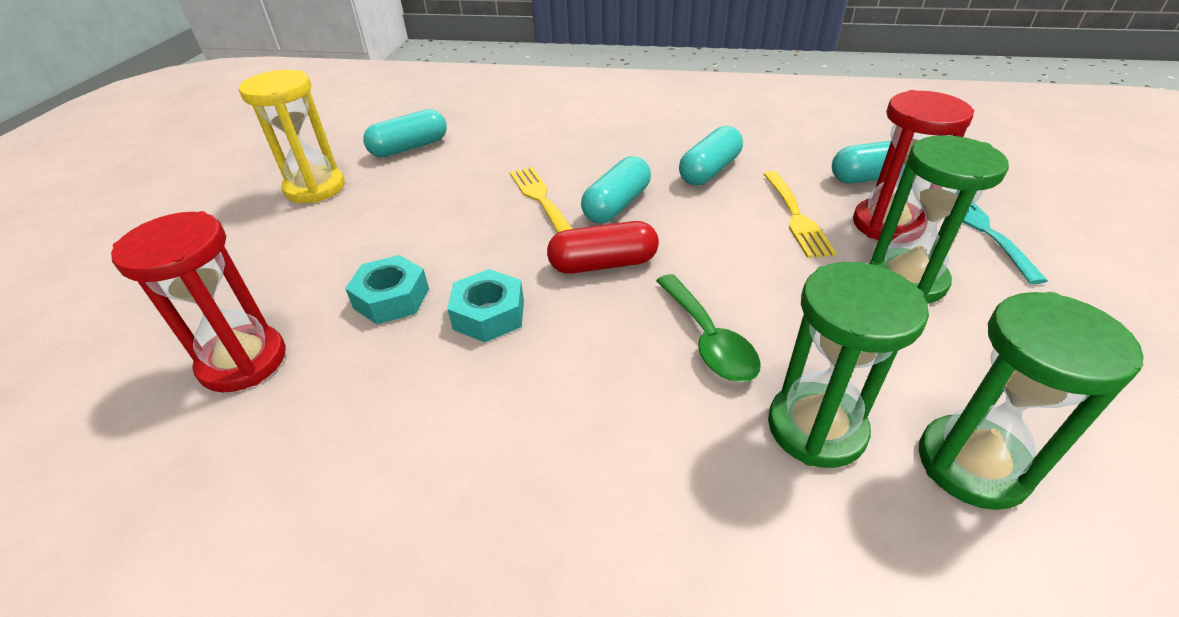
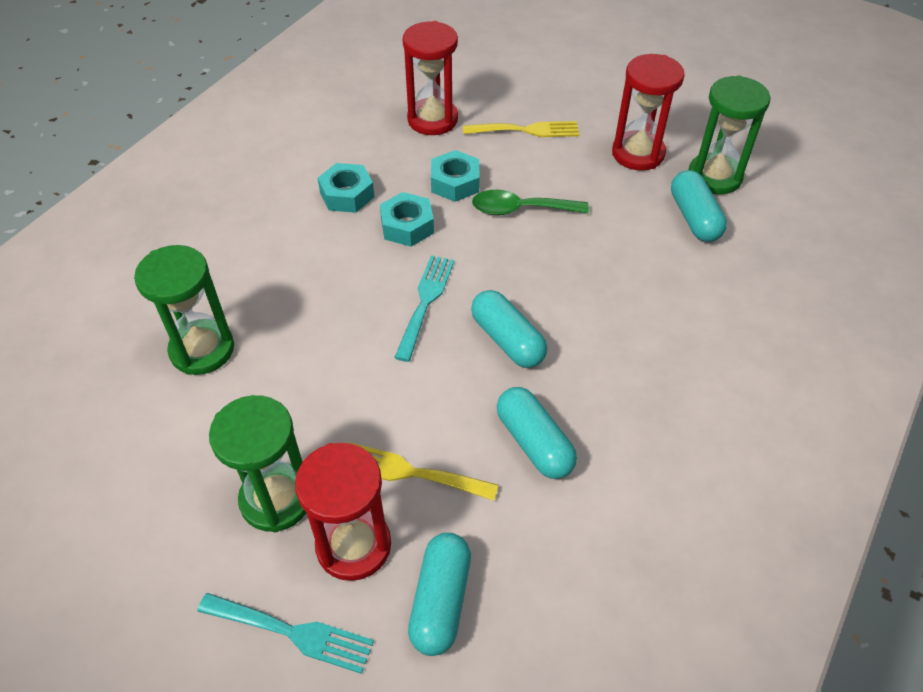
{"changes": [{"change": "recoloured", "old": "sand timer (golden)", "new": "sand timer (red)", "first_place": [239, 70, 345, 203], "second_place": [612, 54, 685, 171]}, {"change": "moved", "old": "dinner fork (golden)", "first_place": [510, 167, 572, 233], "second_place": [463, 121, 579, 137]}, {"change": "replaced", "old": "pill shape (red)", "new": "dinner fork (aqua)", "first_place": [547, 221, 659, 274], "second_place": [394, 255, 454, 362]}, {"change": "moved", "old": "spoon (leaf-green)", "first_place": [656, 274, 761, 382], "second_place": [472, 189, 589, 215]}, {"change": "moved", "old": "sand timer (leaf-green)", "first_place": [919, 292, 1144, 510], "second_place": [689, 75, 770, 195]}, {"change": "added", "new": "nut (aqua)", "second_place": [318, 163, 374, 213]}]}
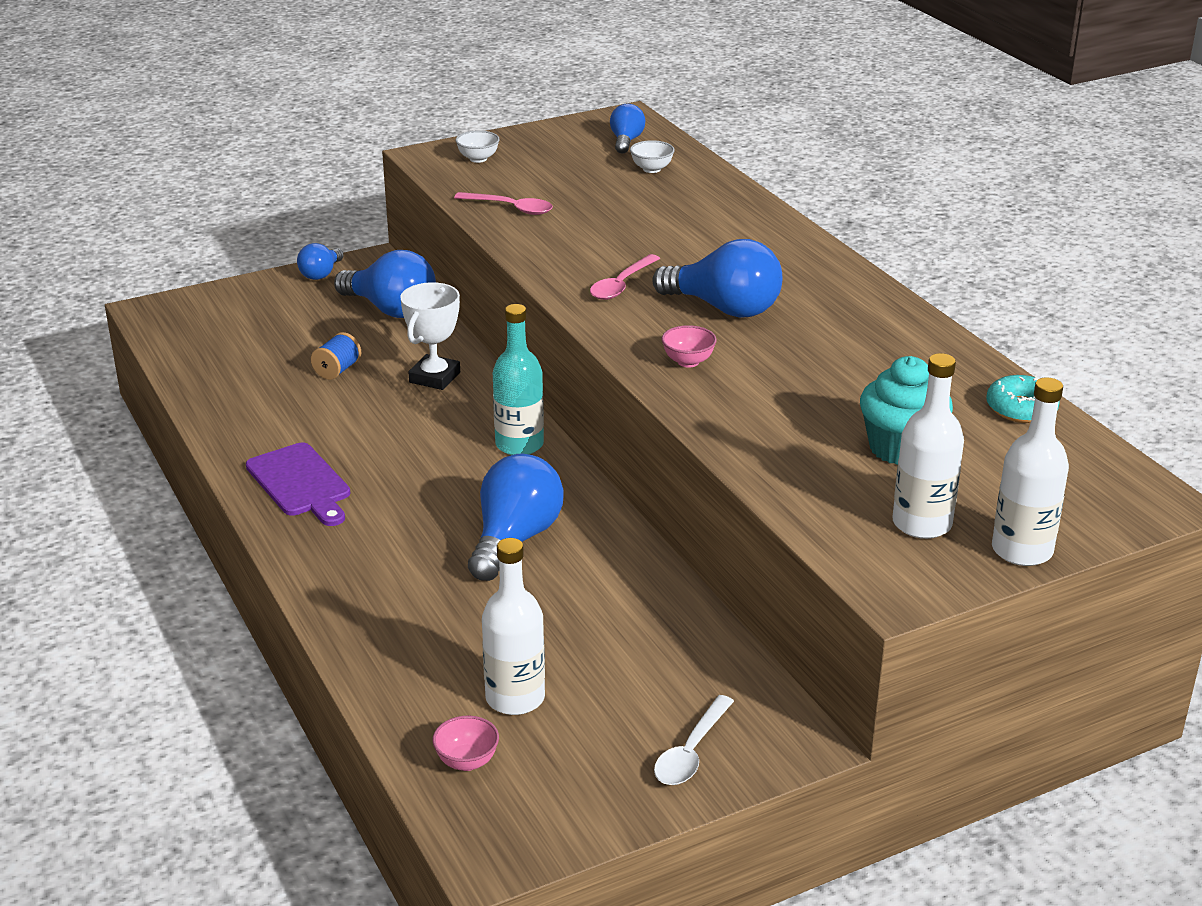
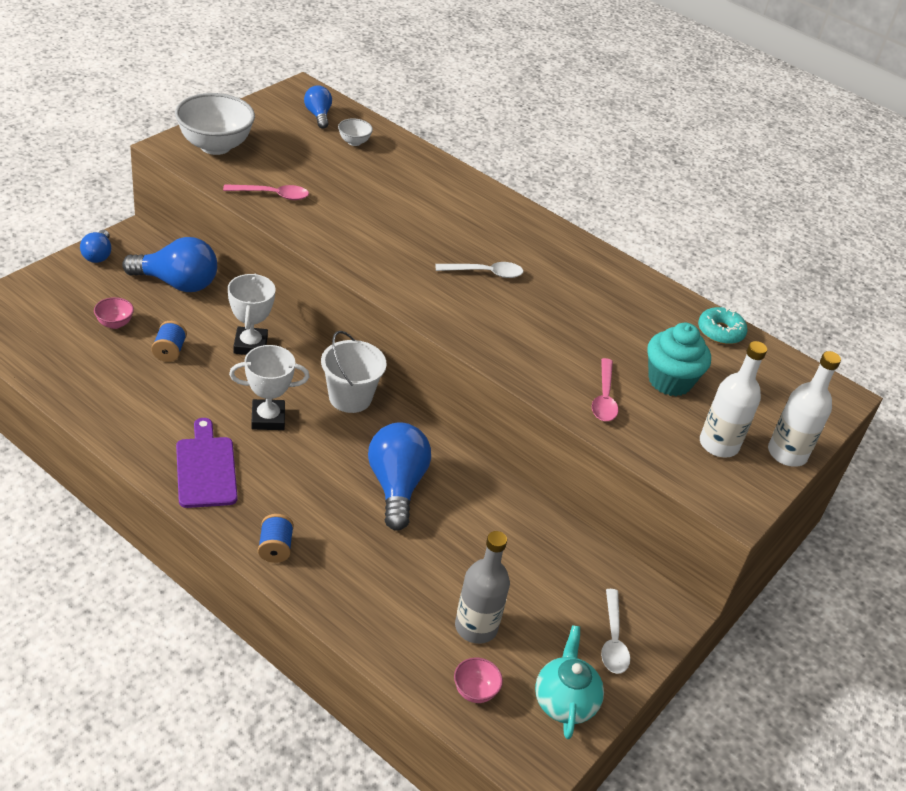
{"changes": [{"change": "turned", "old": "chopping board (purple)", "first_place": [246, 443, 350, 526], "second_place": [176, 418, 237, 508], "degrees": -135}, {"change": "resized", "old": "deep dish (pure white)", "first_place": [455, 130, 500, 163], "second_place": [175, 93, 255, 155], "factor": 2.17}, {"change": "recoloured", "old": "bottle (pure white)", "new": "bottle (gray)", "first_place": [482, 538, 545, 715], "second_place": [455, 531, 510, 644]}, {"change": "replaced", "old": "bottle (aqua)", "new": "bucket (pure white)", "first_place": [493, 304, 544, 455], "second_place": [321, 331, 387, 413]}, {"change": "moved", "old": "spoon (pink)", "first_place": [590, 254, 660, 300], "second_place": [592, 358, 618, 421]}, {"change": "replaced", "old": "lightbulb (cobalt)", "new": "spoon (pure white)", "first_place": [652, 239, 782, 318], "second_place": [436, 262, 523, 278]}, {"change": "moved", "old": "deep dish (pink)", "first_place": [662, 325, 717, 367], "second_place": [94, 297, 134, 329]}, {"change": "added", "new": "prize cup (pure white)", "second_place": [229, 345, 309, 430]}, {"change": "added", "new": "spool (cobalt)", "second_place": [258, 514, 294, 563]}, {"change": "added", "new": "china teapot (aqua)", "second_place": [535, 625, 604, 739]}]}
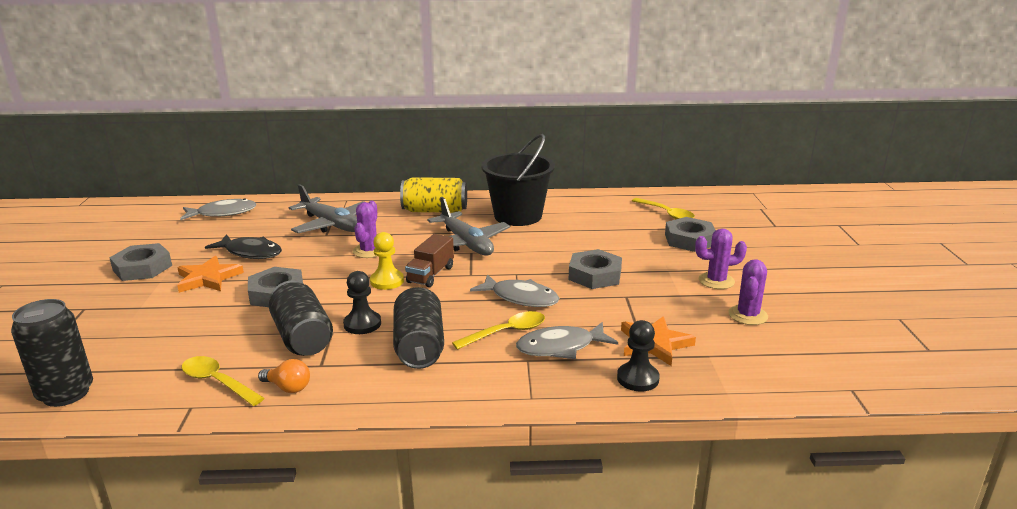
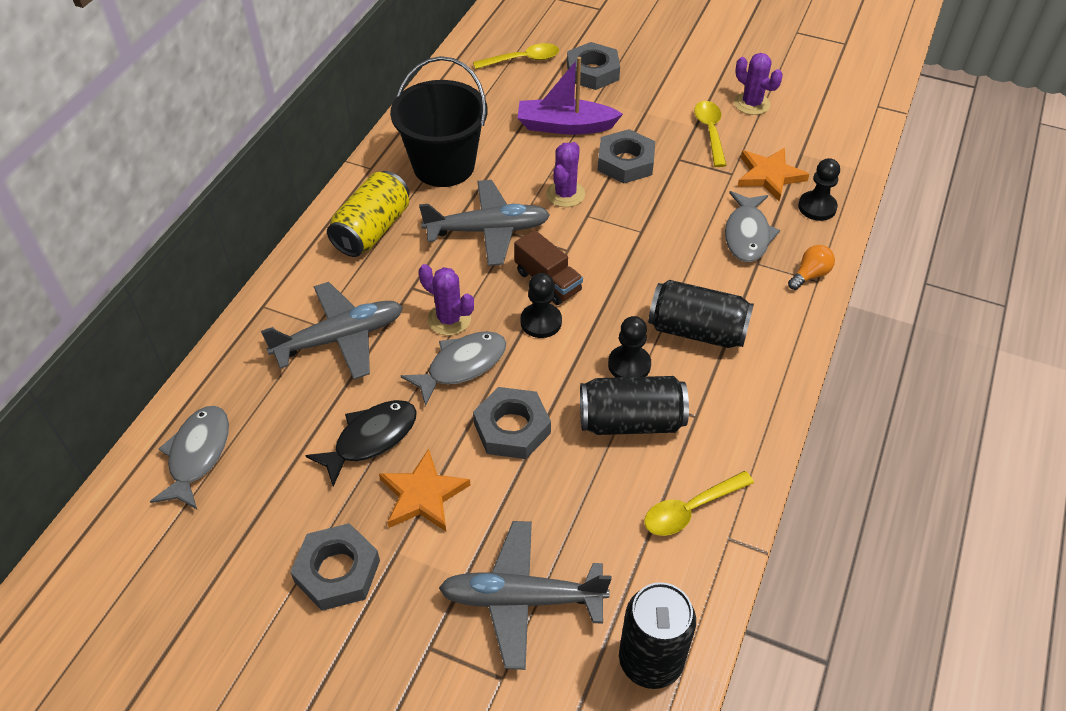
{"changes": [{"change": "moved", "old": "lightbulb (orange)", "first_place": [258, 359, 310, 393], "second_place": [788, 245, 835, 290]}, {"change": "recoloured", "old": "pawn (golden)", "new": "pawn (black)", "first_place": [370, 232, 404, 290], "second_place": [520, 273, 562, 338]}, {"change": "moved", "old": "spoon (golden)", "first_place": [452, 311, 545, 350], "second_place": [694, 101, 727, 167]}, {"change": "moved", "old": "toy fish (gray)", "first_place": [470, 274, 559, 307], "second_place": [401, 331, 506, 406]}, {"change": "moved", "old": "prickly plant (purple)", "first_place": [695, 229, 747, 289], "second_place": [546, 142, 585, 207]}, {"change": "added", "new": "toy plane (gray)", "second_place": [439, 521, 611, 670]}, {"change": "added", "new": "sailboat (purple)", "second_place": [518, 57, 623, 135]}]}
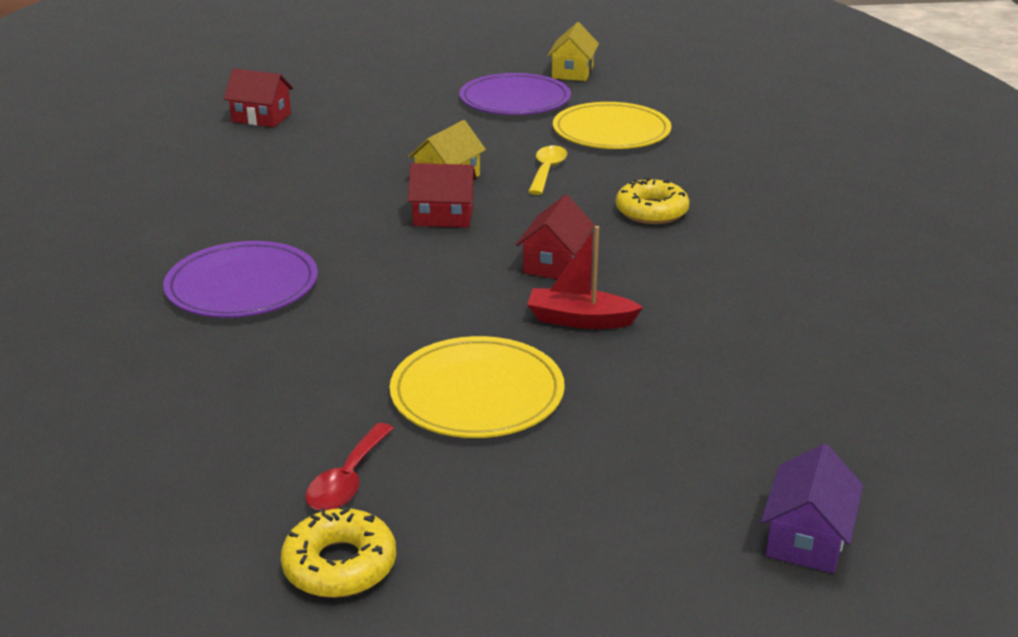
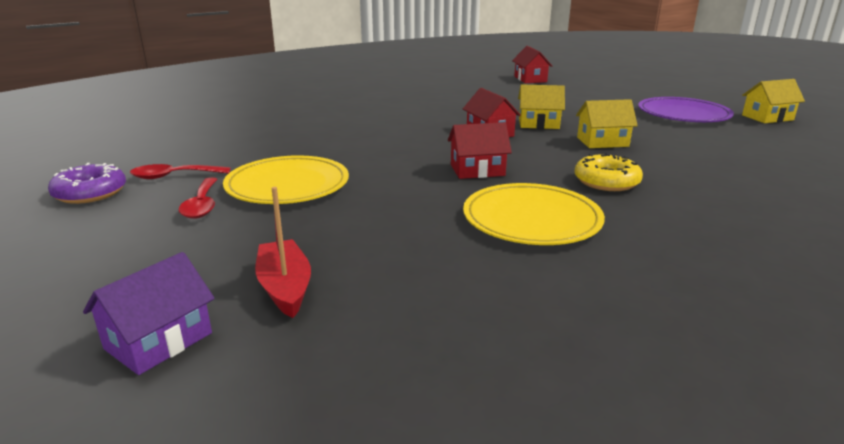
{"changes": [{"change": "removed", "old": "dinner plate (purple)", "first_place": [163, 241, 318, 318]}, {"change": "recoloured", "old": "donut (golden)", "new": "donut (purple)", "first_place": [281, 506, 396, 598], "second_place": [48, 163, 126, 204]}, {"change": "moved", "old": "sailboat (red)", "first_place": [527, 226, 643, 329], "second_place": [255, 187, 311, 318]}, {"change": "replaced", "old": "spoon (golden)", "new": "toy house (golden)", "first_place": [528, 146, 567, 195], "second_place": [576, 99, 638, 148]}, {"change": "moved", "old": "dinner plate (golden)", "first_place": [553, 102, 671, 149], "second_place": [463, 183, 605, 245]}, {"change": "turned", "old": "toy house (purple)", "first_place": [761, 444, 863, 574], "second_place": [83, 252, 215, 375], "degrees": -45}, {"change": "added", "new": "spoon (red)", "second_place": [178, 177, 218, 219]}]}
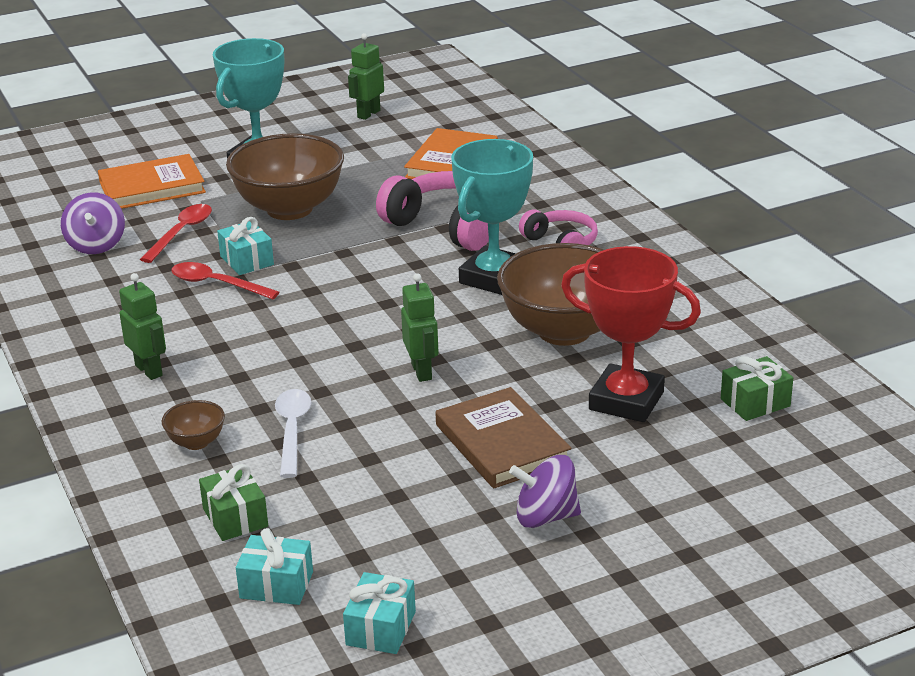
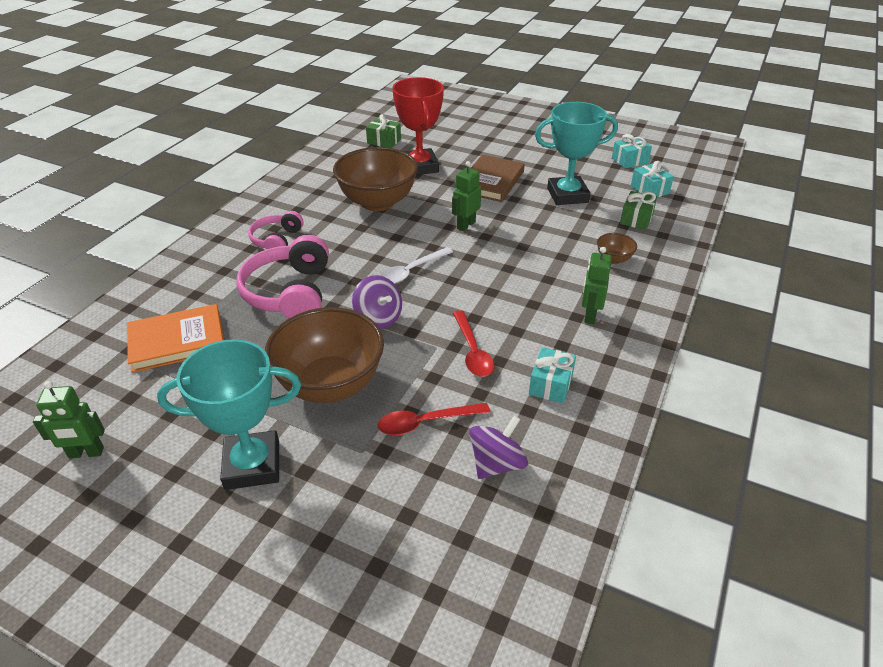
{"changes": [{"change": "removed", "old": "book (orange)", "first_place": [98, 154, 206, 209]}, {"change": "moved", "old": "present (aqua)", "first_place": [217, 217, 274, 275], "second_place": [529, 347, 576, 403]}, {"change": "moved", "old": "spoon (pure white)", "first_place": [275, 389, 312, 478], "second_place": [380, 247, 453, 284]}, {"change": "moved", "old": "prize cup (aqua)", "first_place": [451, 139, 533, 295], "second_place": [535, 102, 618, 205]}, {"change": "moved", "old": "whirligig (purple)", "first_place": [509, 455, 581, 528], "second_place": [352, 275, 402, 329]}]}
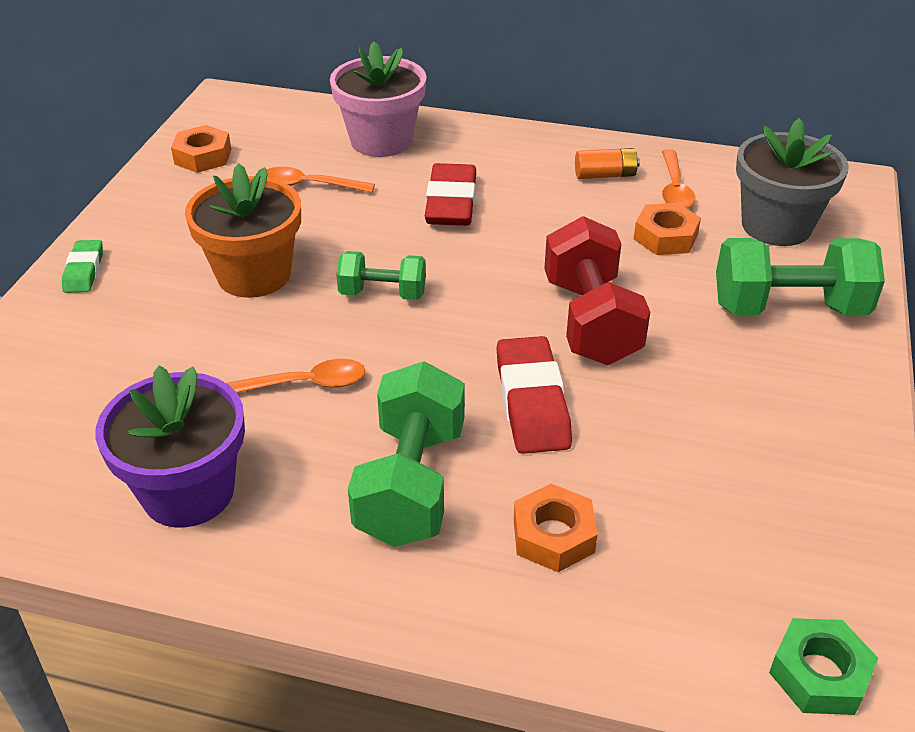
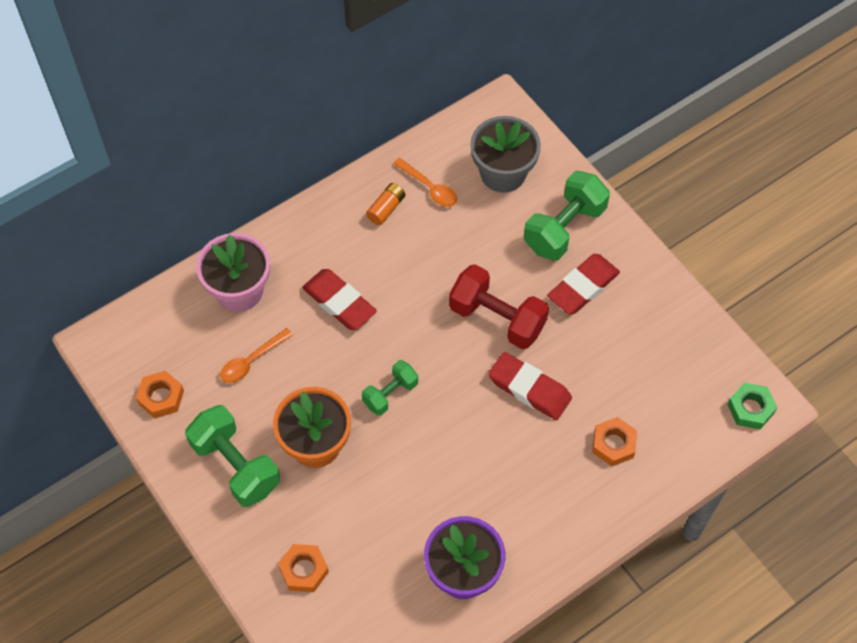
{"changes": [{"change": "removed", "old": "gum eraser (leaf-green)", "first_place": [62, 240, 103, 293]}, {"change": "removed", "old": "spoon (orange)", "first_place": [226, 359, 365, 393]}, {"change": "moved", "old": "dumbbell (leaf-green)", "first_place": [348, 361, 465, 547], "second_place": [185, 405, 280, 507]}, {"change": "moved", "old": "nut (orange)", "first_place": [634, 203, 701, 255], "second_place": [278, 544, 329, 592]}, {"change": "added", "new": "gum eraser (red)", "second_place": [547, 254, 620, 314]}]}
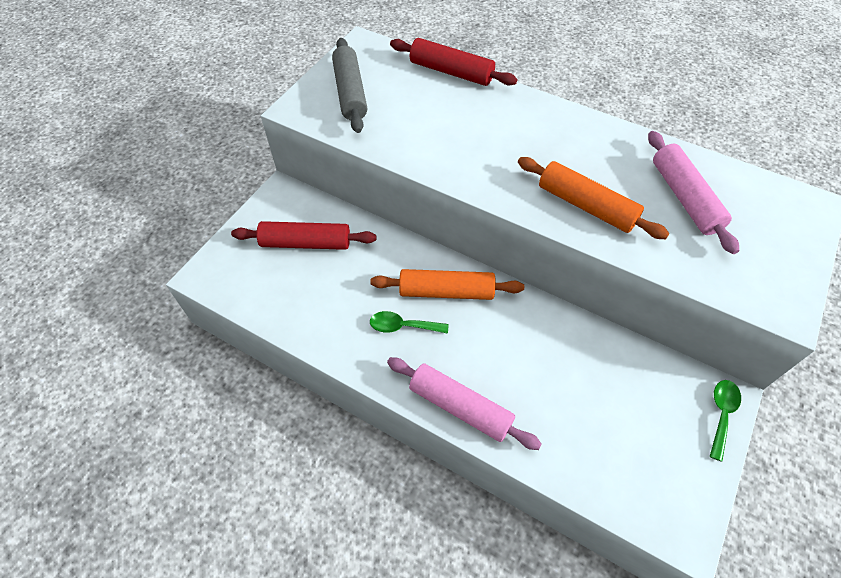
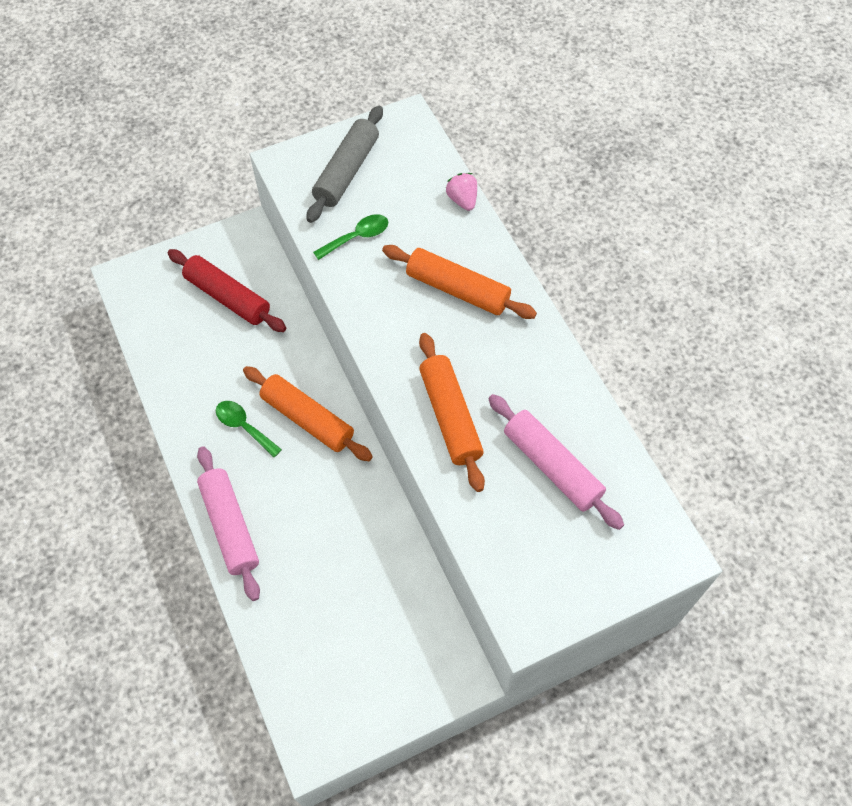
{"changes": [{"change": "replaced", "old": "rolling pin (red)", "new": "berry (pink)", "first_place": [390, 38, 518, 86], "second_place": [445, 173, 477, 211]}, {"change": "turned", "old": "rolling pin (pink)", "first_place": [648, 131, 739, 254], "second_place": [488, 394, 624, 530], "degrees": -60}, {"change": "moved", "old": "spoon (leaf-green)", "first_place": [710, 380, 741, 462], "second_place": [313, 214, 388, 260]}, {"change": "added", "new": "rolling pin (orange)", "second_place": [382, 245, 537, 319]}]}
